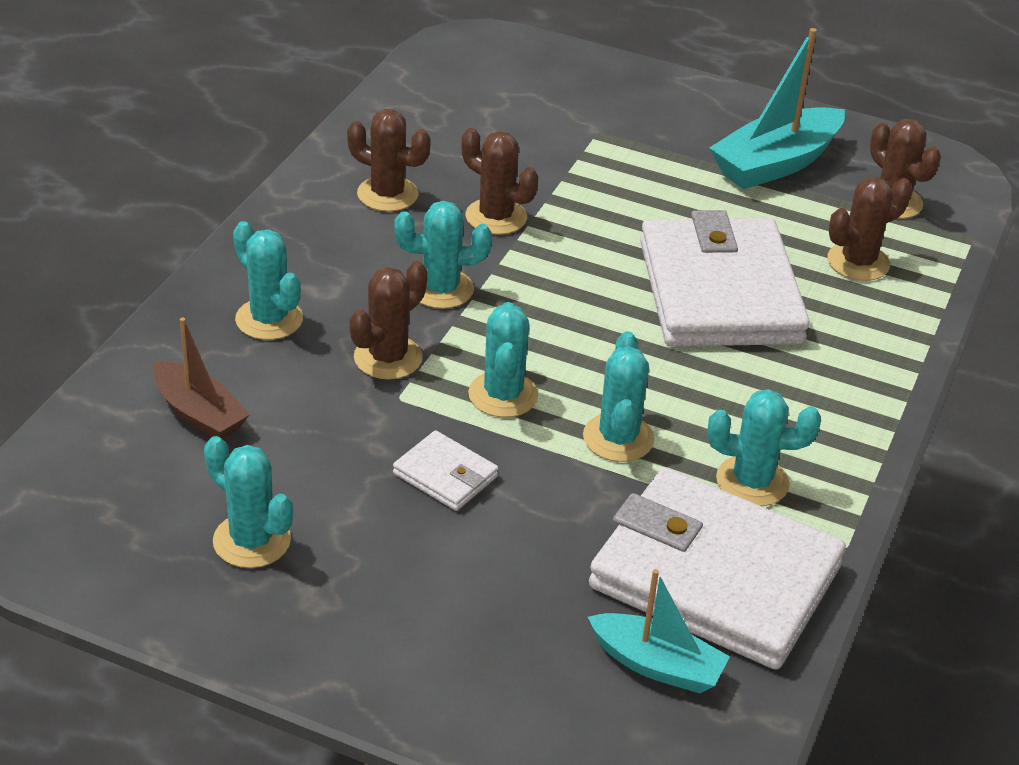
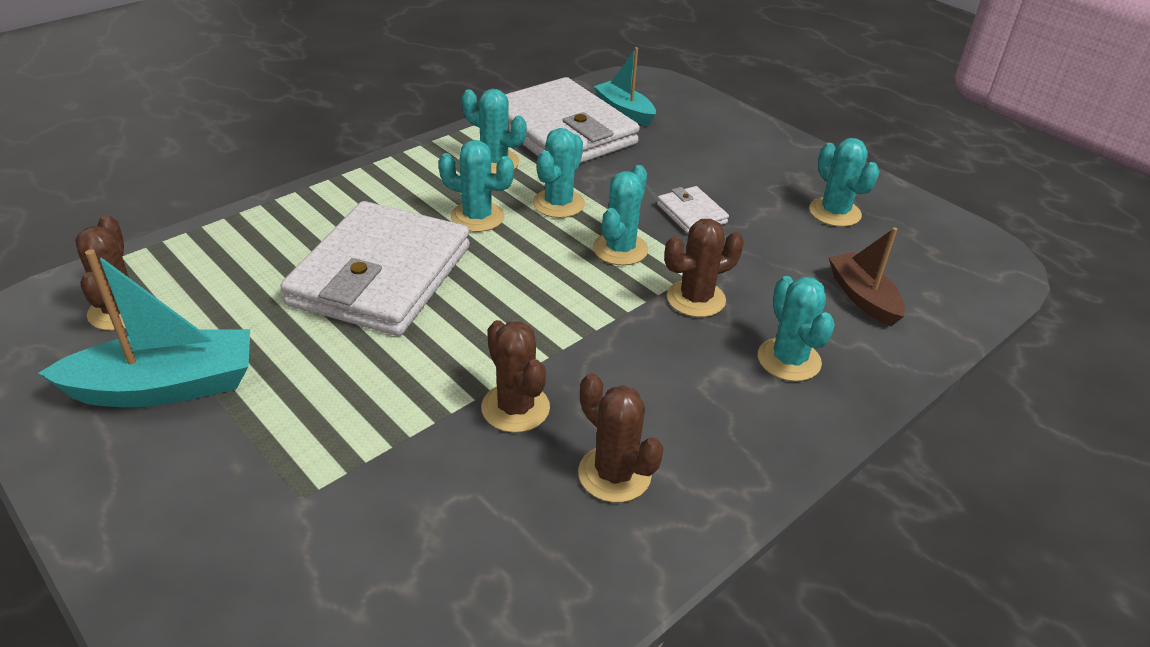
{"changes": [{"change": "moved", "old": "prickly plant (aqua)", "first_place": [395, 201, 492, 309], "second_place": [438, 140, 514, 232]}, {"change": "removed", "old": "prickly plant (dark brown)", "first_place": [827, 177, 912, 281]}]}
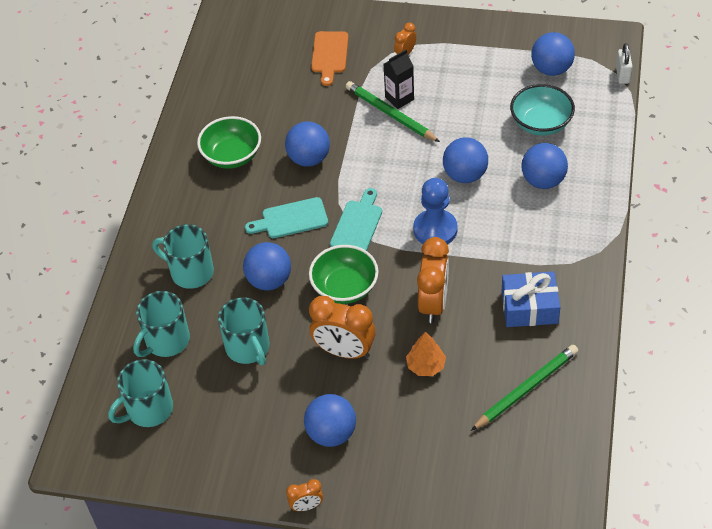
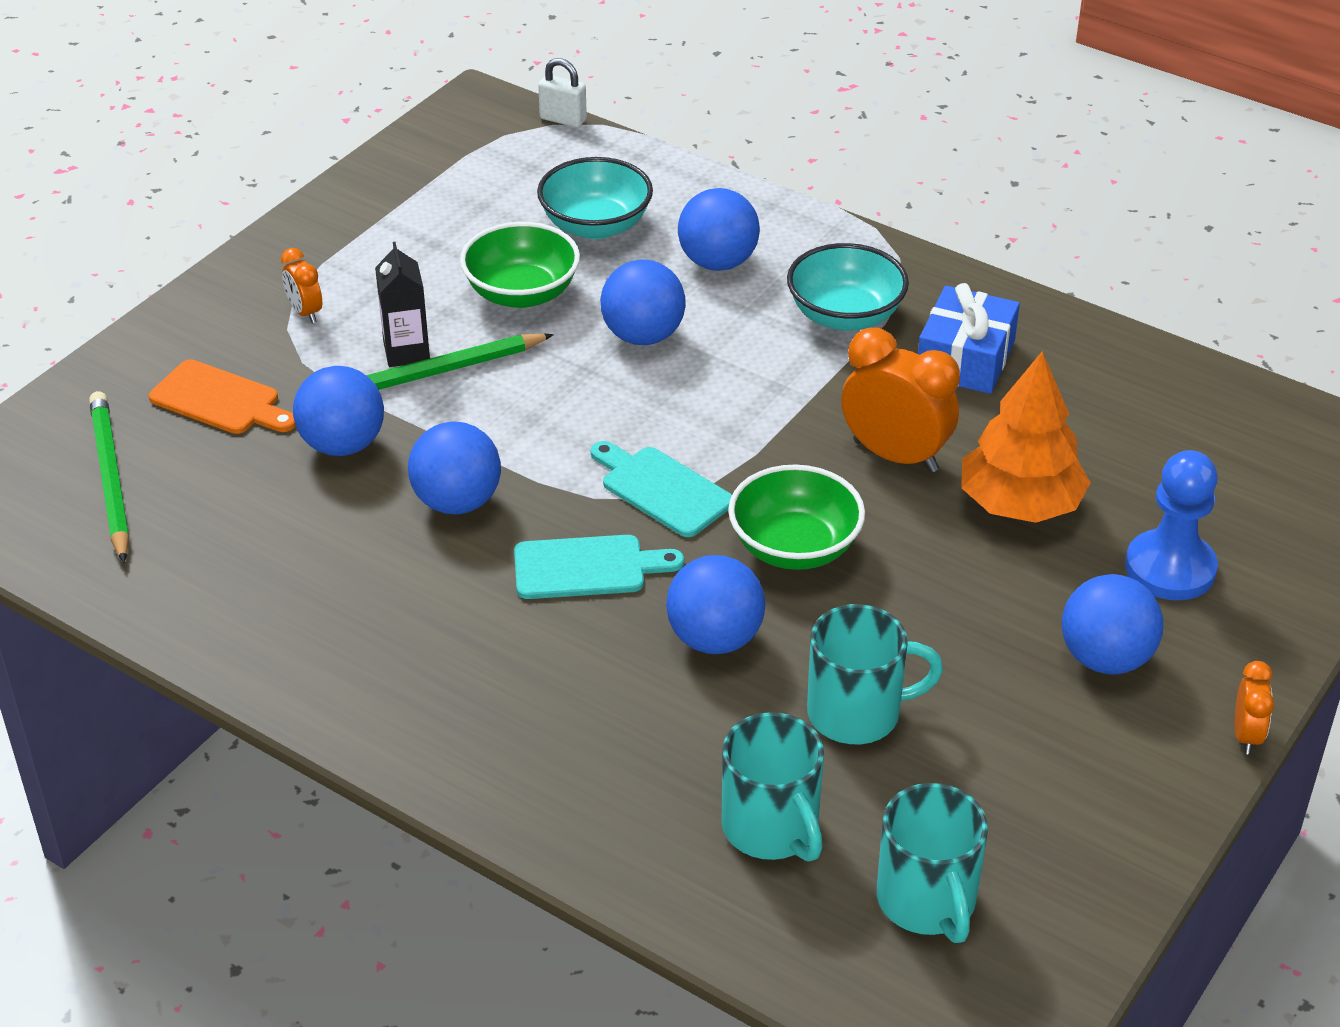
{"changes": [{"change": "removed", "old": "coffee mug (aqua)", "first_place": [152, 224, 214, 289]}, {"change": "moved", "old": "deep dish (leaf-green)", "first_place": [197, 116, 261, 169], "second_place": [460, 222, 580, 308]}, {"change": "turned", "old": "chopping board (aqua)", "first_place": [245, 197, 328, 238], "second_place": [514, 535, 684, 599], "degrees": -105}, {"change": "removed", "old": "clock (orange)", "first_place": [309, 296, 376, 359]}, {"change": "resized", "old": "fir tree (orange)", "first_place": [406, 332, 446, 376], "second_place": [961, 351, 1091, 523], "factor": 1.76}, {"change": "moved", "old": "pawn (cobalt)", "first_place": [413, 178, 458, 244], "second_place": [1125, 450, 1218, 600]}, {"change": "moved", "old": "wooden pencil (leaf-green)", "first_place": [471, 345, 578, 431], "second_place": [89, 391, 129, 563]}, {"change": "moved", "old": "play ball (cobalt)", "first_place": [531, 32, 575, 76], "second_place": [293, 366, 384, 456]}, {"change": "added", "new": "deep dish (aqua)", "second_place": [787, 243, 909, 331]}]}
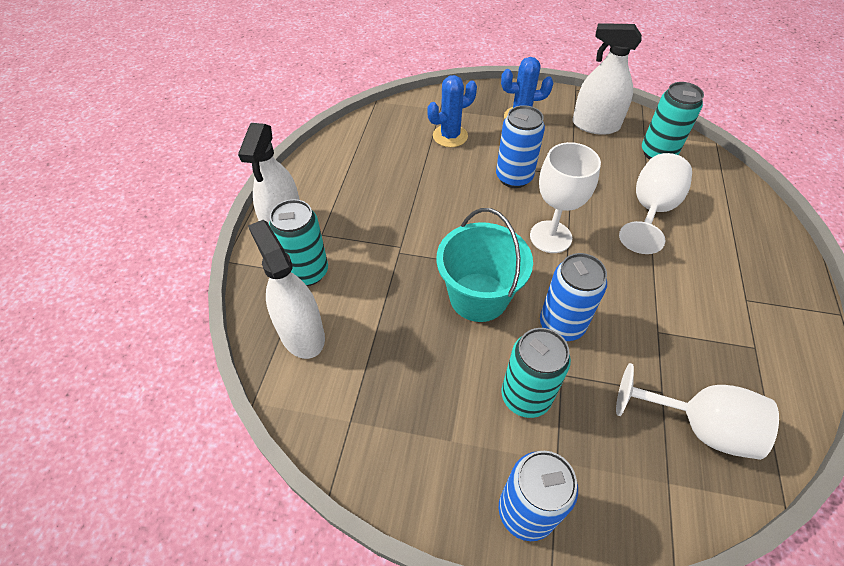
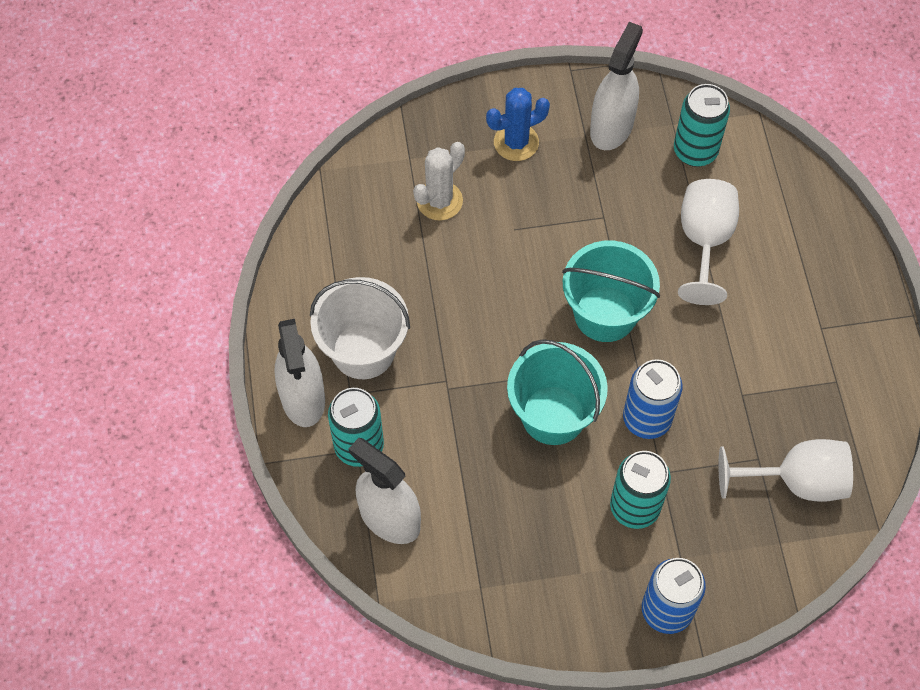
{"changes": [{"change": "recoloured", "old": "prickly plant (cobalt)", "new": "prickly plant (pure white)", "first_place": [427, 75, 477, 147], "second_place": [413, 142, 465, 220]}, {"change": "removed", "old": "soda can (cobalt)", "first_place": [496, 105, 545, 188]}, {"change": "replaced", "old": "wine glass (pure white)", "new": "bucket (aqua)", "first_place": [530, 142, 601, 253], "second_place": [562, 241, 660, 342]}, {"change": "turned", "old": "sprayer (pure white)", "first_place": [572, 23, 642, 135], "second_place": [590, 22, 643, 150], "degrees": 120}, {"change": "added", "new": "bucket (pure white)", "second_place": [310, 277, 410, 379]}]}
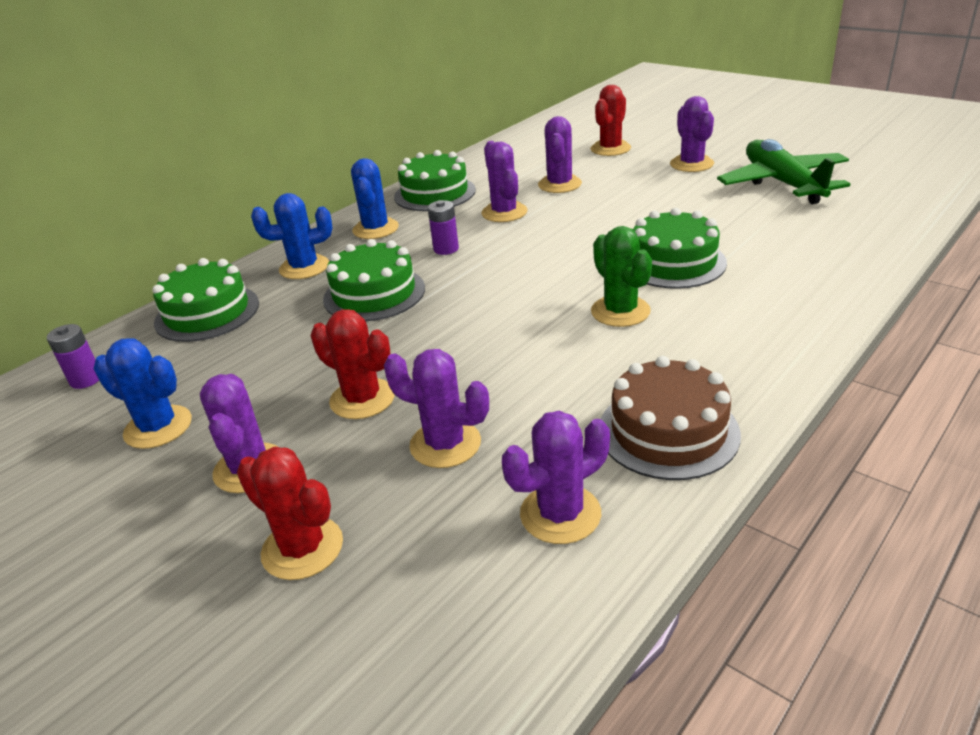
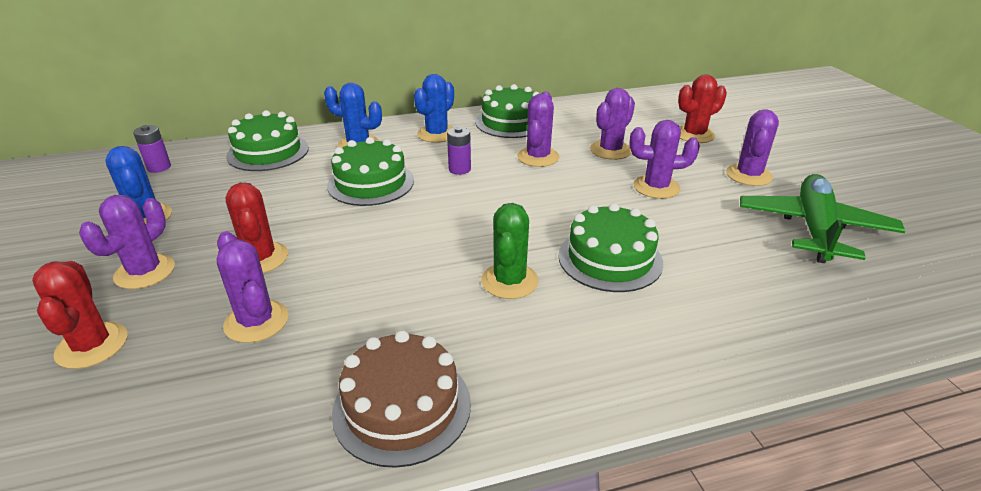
{"changes": [{"change": "moved", "old": "prickly plant (purple)", "first_place": [502, 411, 610, 544], "second_place": [629, 120, 700, 199]}]}
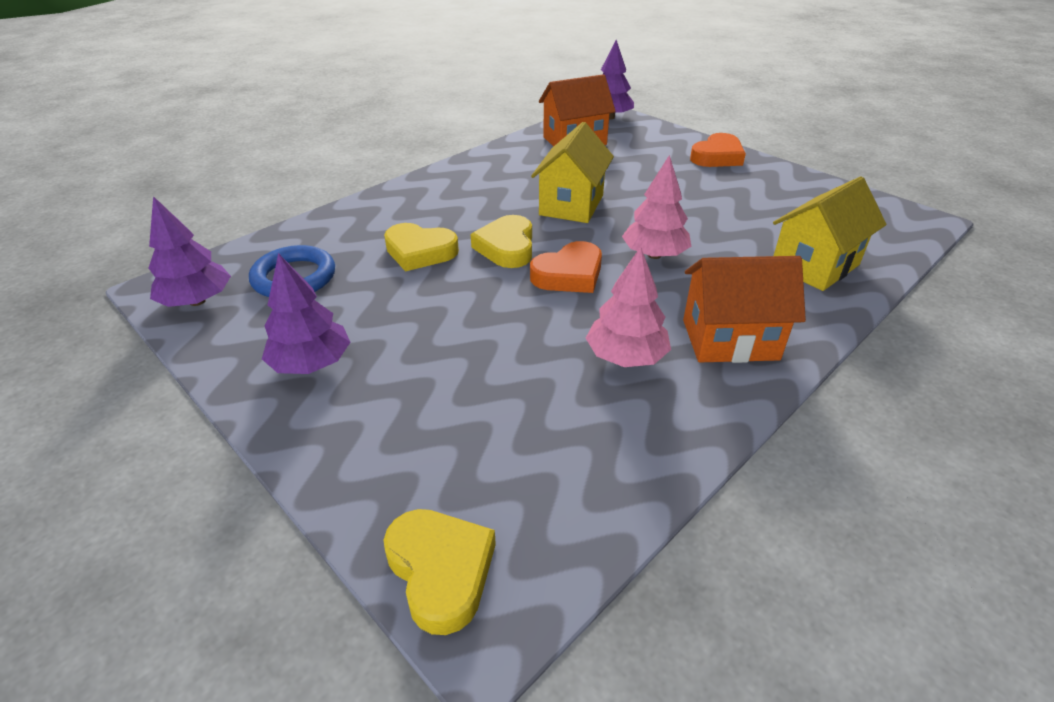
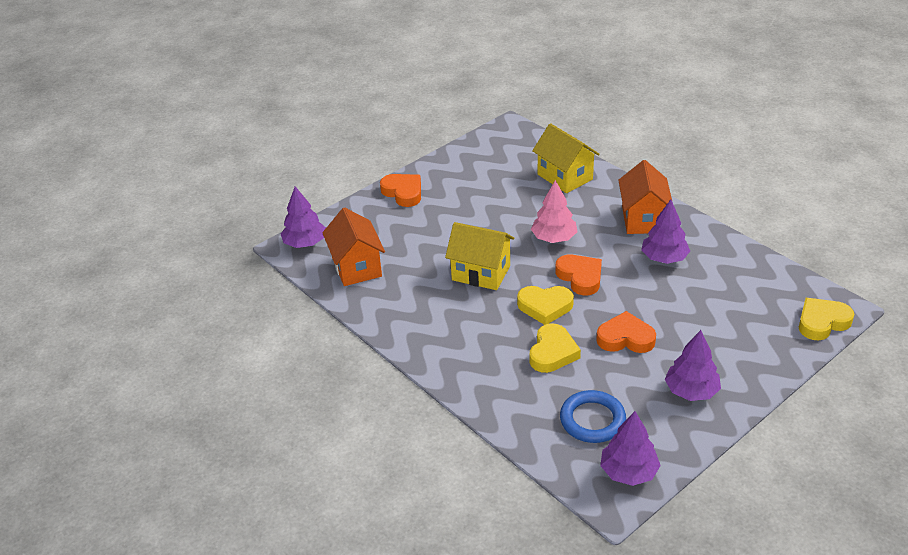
{"changes": [{"change": "recoloured", "old": "fir tree (pink)", "new": "fir tree (purple)", "first_place": [586, 246, 671, 367], "second_place": [641, 200, 690, 264]}, {"change": "added", "new": "heart (orange)", "second_place": [596, 311, 656, 353]}]}
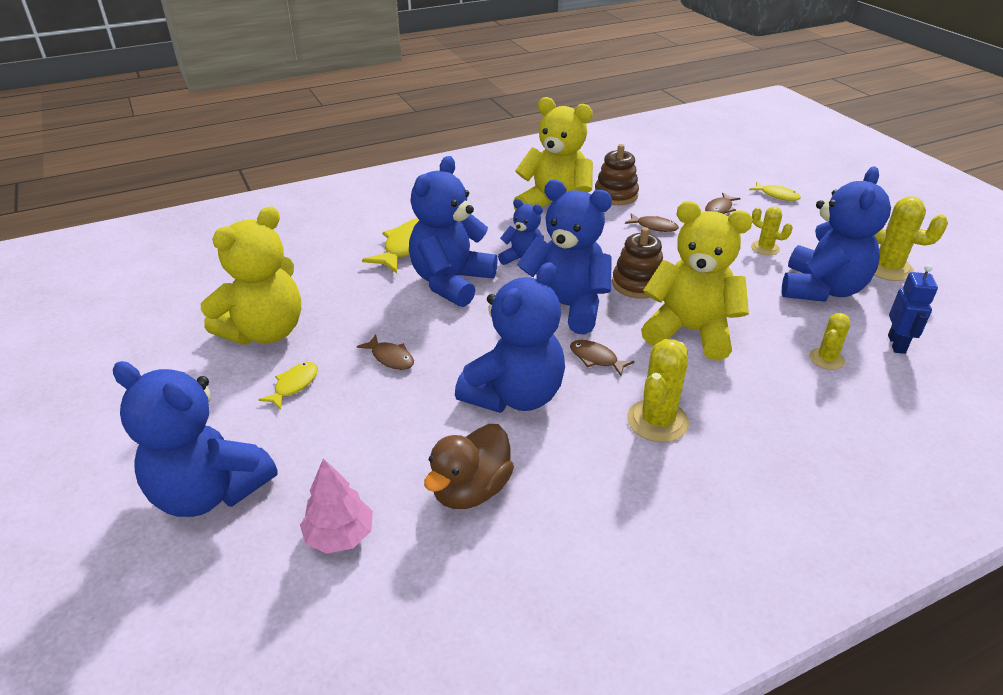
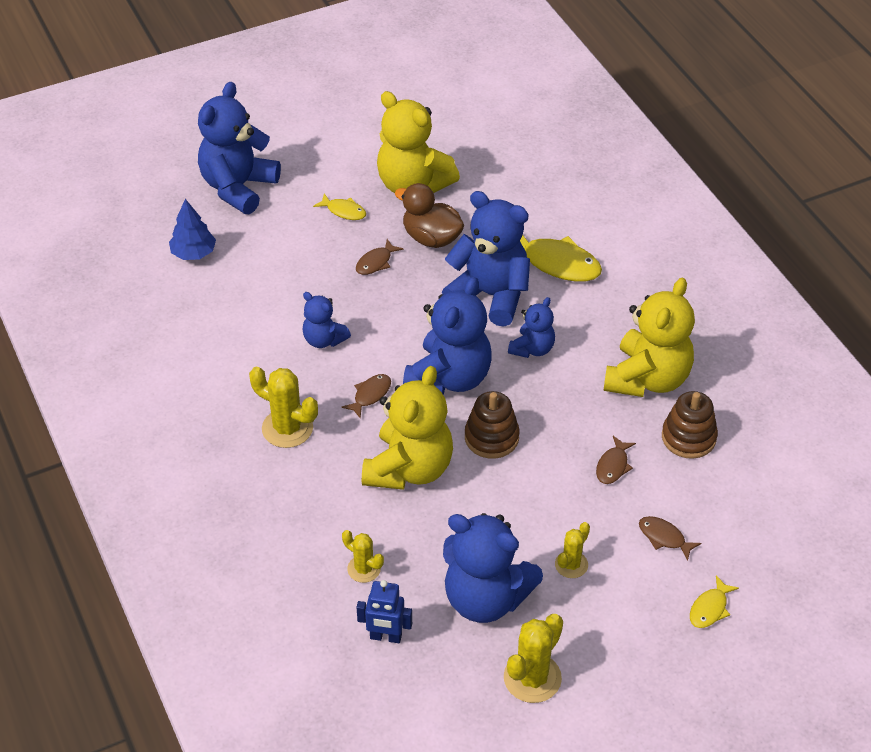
{"changes": [{"change": "recoloured", "old": "fir tree (pink)", "new": "fir tree (cobalt)", "first_place": [300, 458, 373, 554], "second_place": [169, 199, 216, 260]}, {"change": "moved", "old": "duck (dark brown)", "first_place": [424, 424, 514, 509], "second_place": [395, 183, 464, 248]}, {"change": "resized", "old": "stuffed bear (cobalt)", "first_place": [455, 262, 565, 413], "second_place": [302, 292, 351, 348], "factor": 0.53}]}
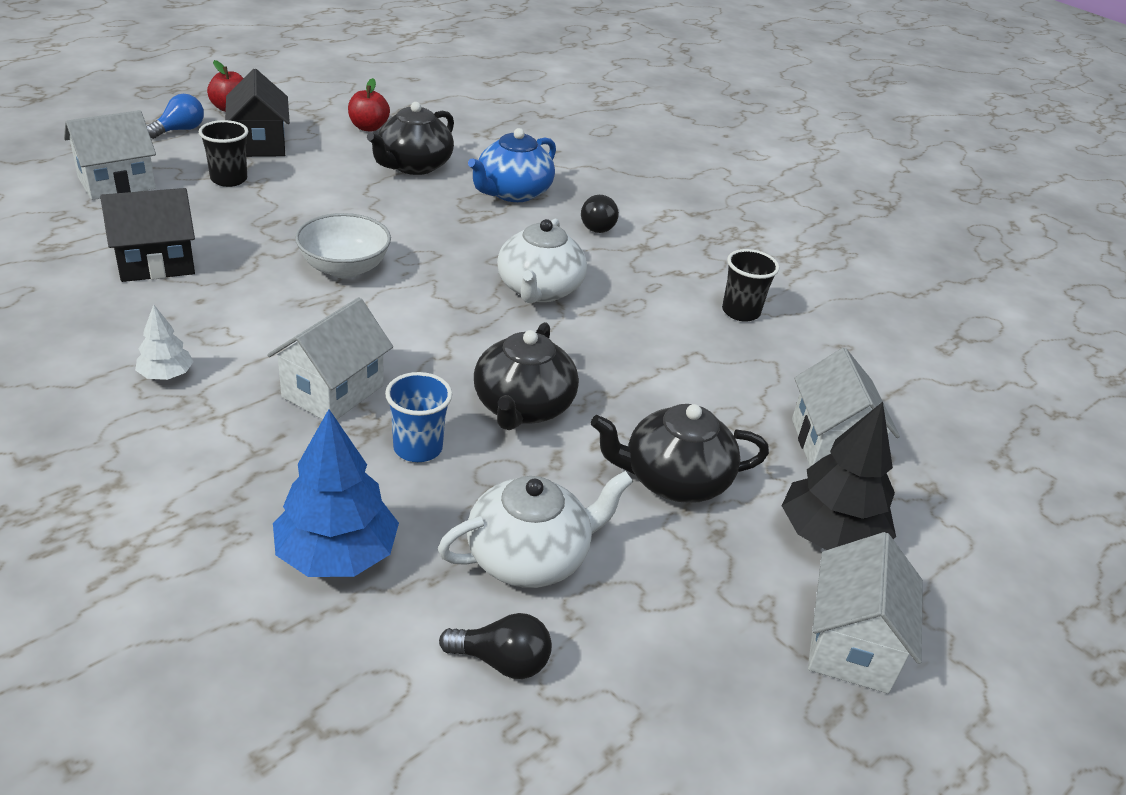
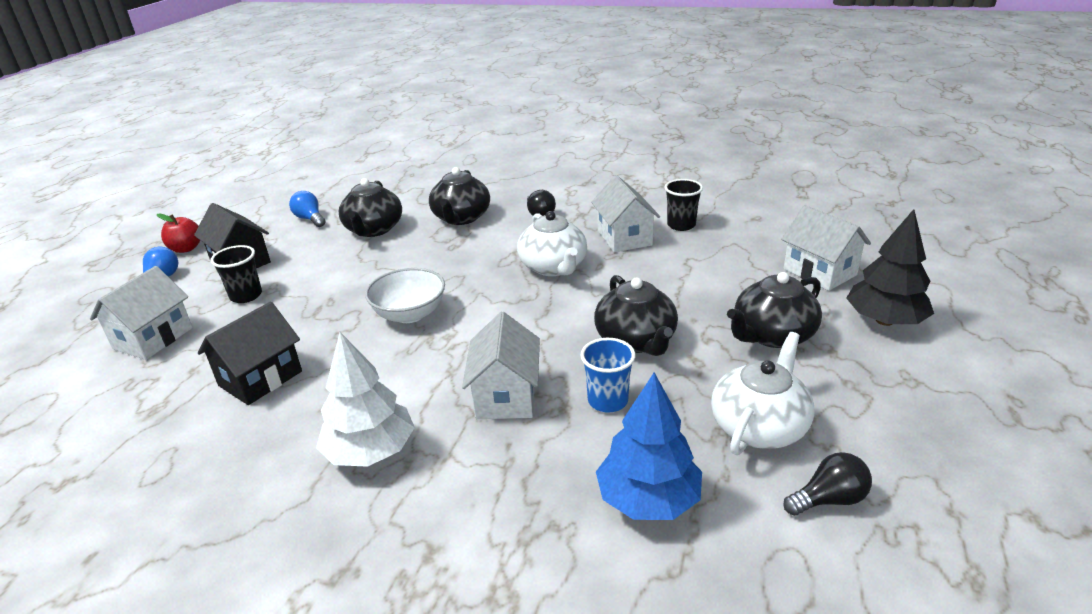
{"changes": [{"change": "resized", "old": "fir tree (pure white)", "first_place": [135, 304, 194, 380], "second_place": [316, 332, 415, 467], "factor": 1.88}, {"change": "replaced", "old": "apple fruit (red)", "new": "lightbulb (cobalt)", "first_place": [348, 78, 390, 132], "second_place": [289, 191, 325, 227]}, {"change": "recoloured", "old": "china teapot (cobalt)", "new": "china teapot (black)", "first_place": [468, 128, 556, 202], "second_place": [429, 167, 490, 225]}, {"change": "moved", "old": "toy house (pure white)", "first_place": [808, 532, 923, 694], "second_place": [591, 175, 660, 252]}]}
